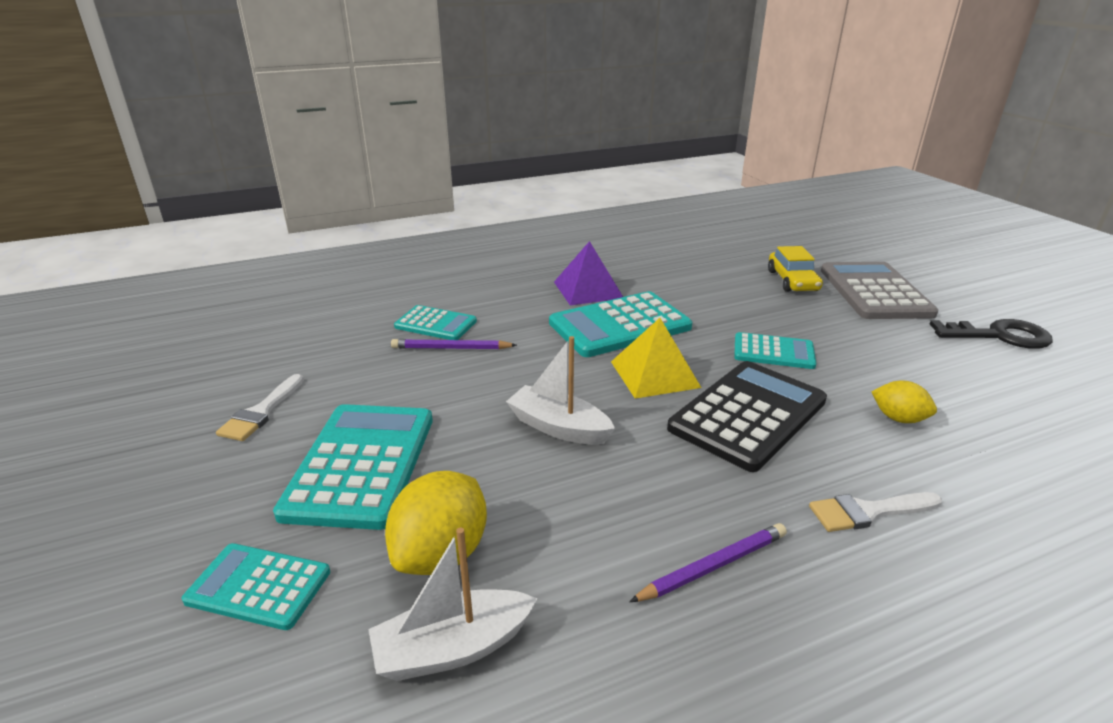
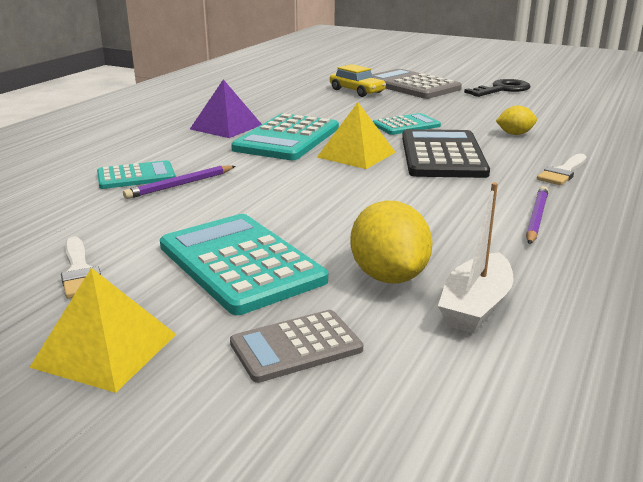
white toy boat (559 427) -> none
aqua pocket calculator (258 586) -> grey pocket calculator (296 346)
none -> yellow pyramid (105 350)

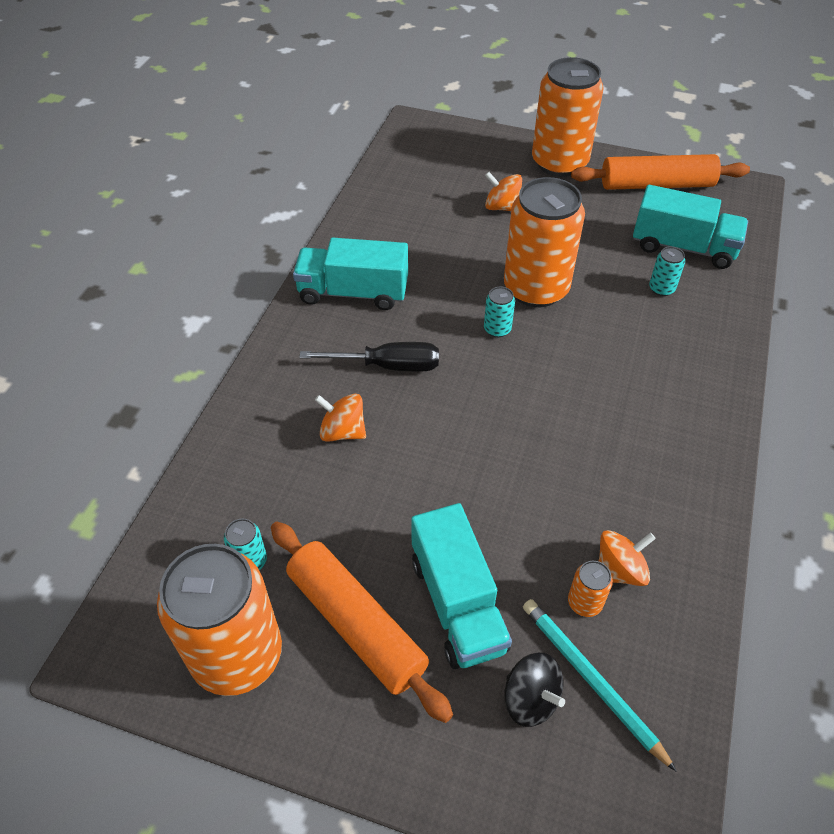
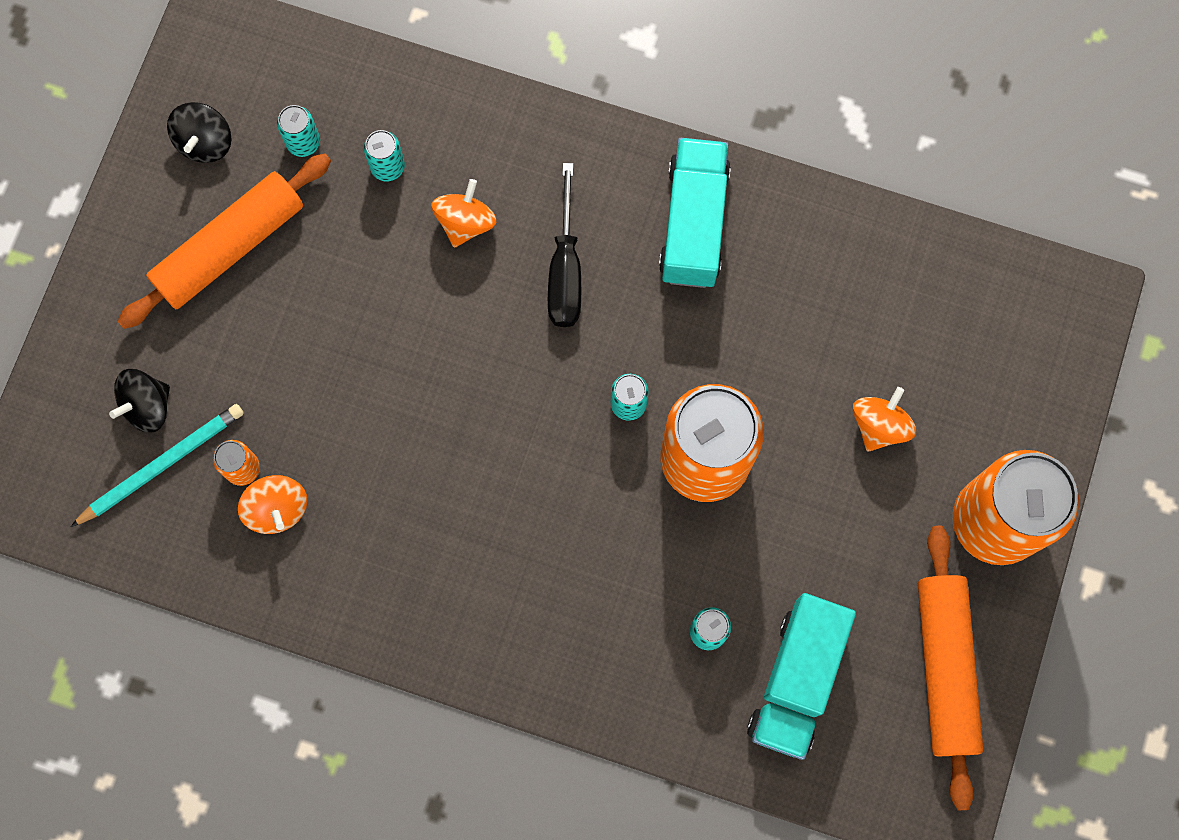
aqua toy truck (457 603) -> none
bright orange tin (237 655) -> jet-black toy top (205 142)
none -> aqua tin (387 167)

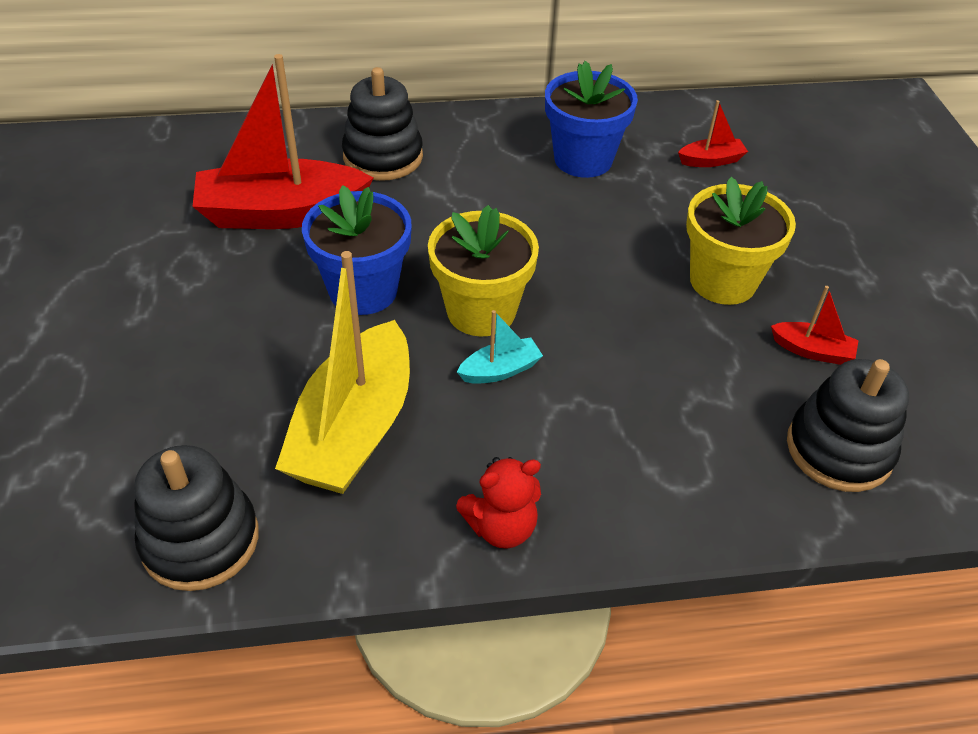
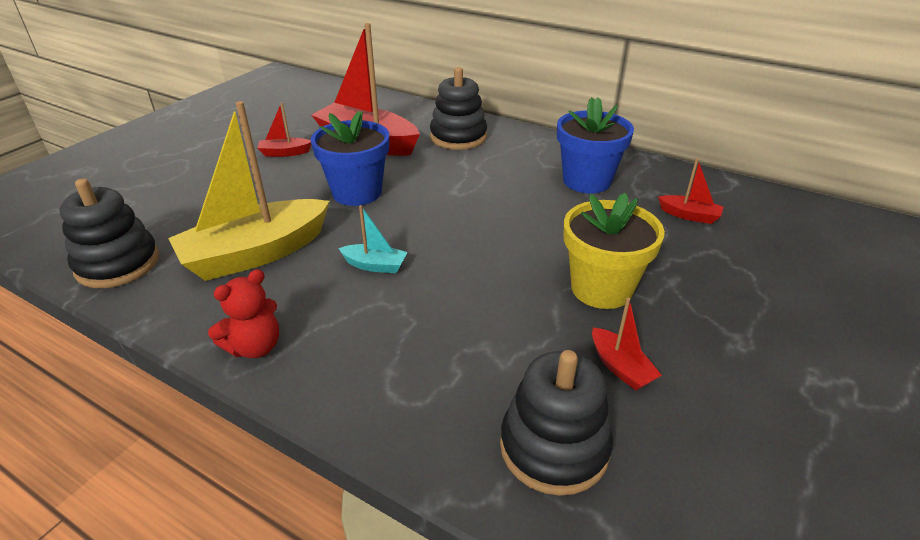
yellow plant pot (481 311) -> none
red stuffed bear (501 527) -> red stuffed bear (255 347), 60 degrees counterclockwise
none -> red toy boat (285 153)

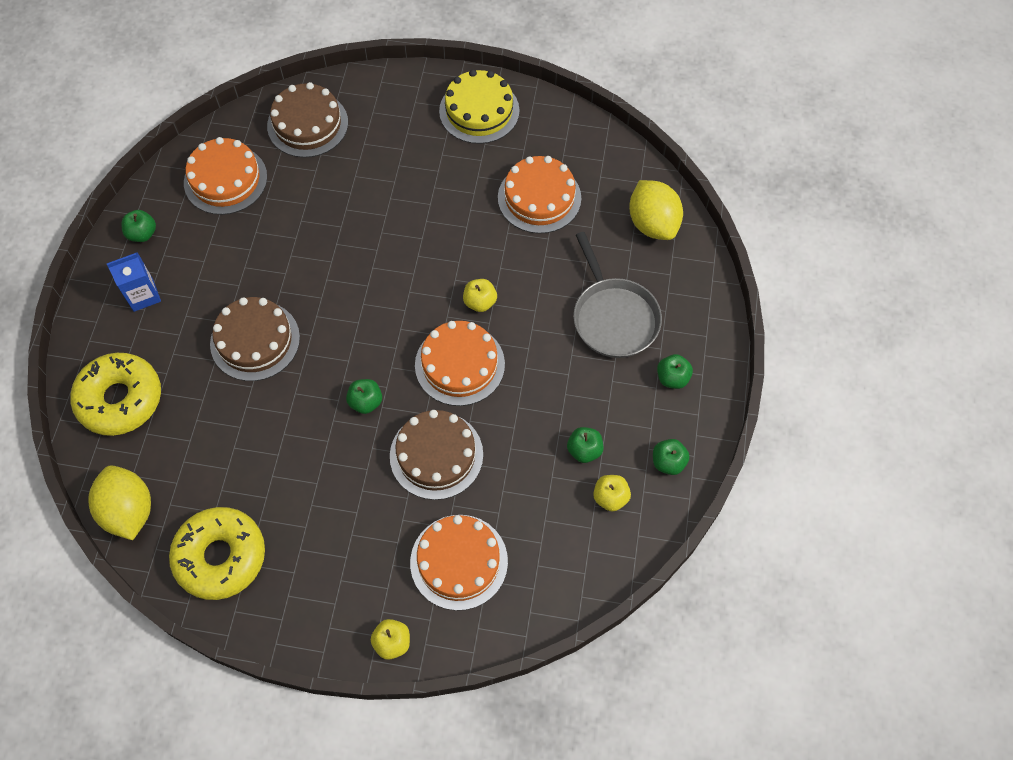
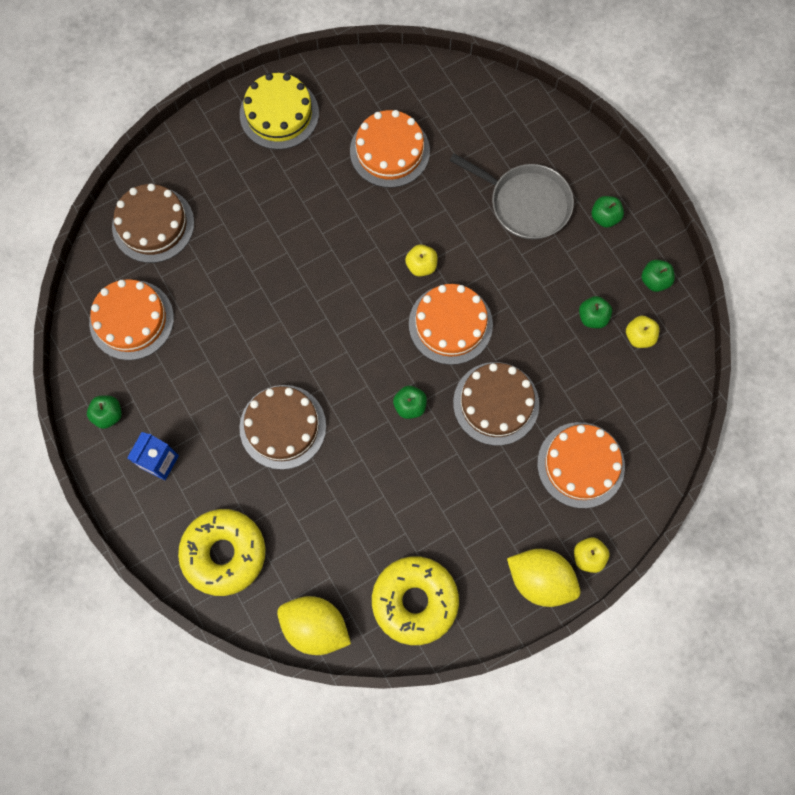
yellow citrus fruit (652 224) -> yellow citrus fruit (540 579), shifted

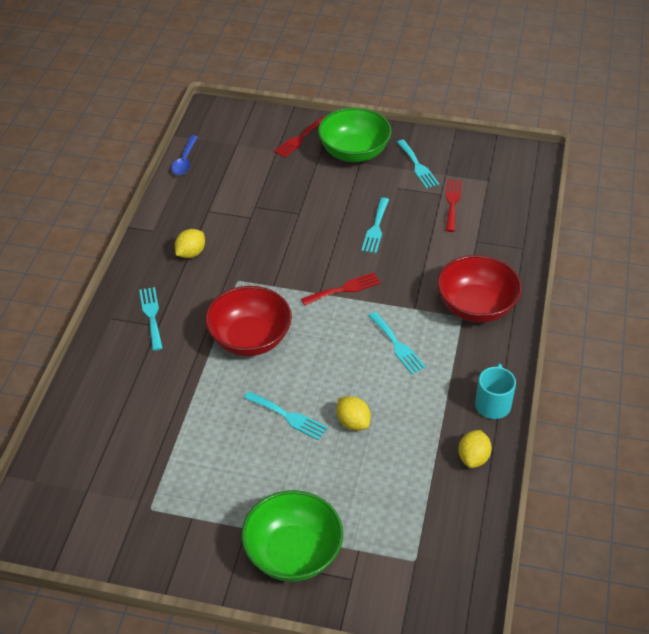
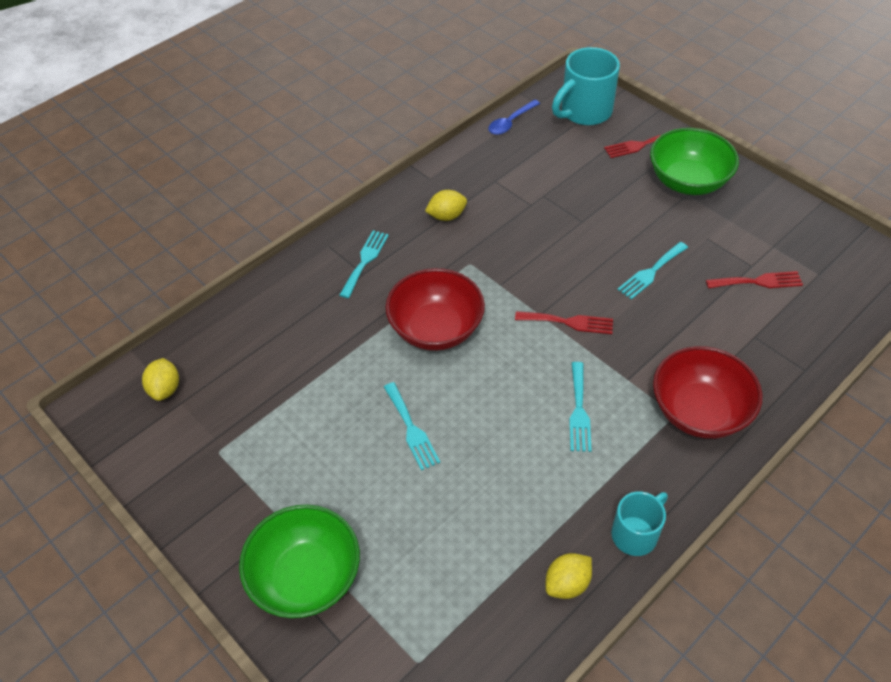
aqua fork (417 166) -> none
red fork (452 203) -> red fork (758 282), 45 degrees clockwise
yellow citrus fruit (353 422) -> yellow citrus fruit (165 389), shifted
none -> aqua mug (584 112)

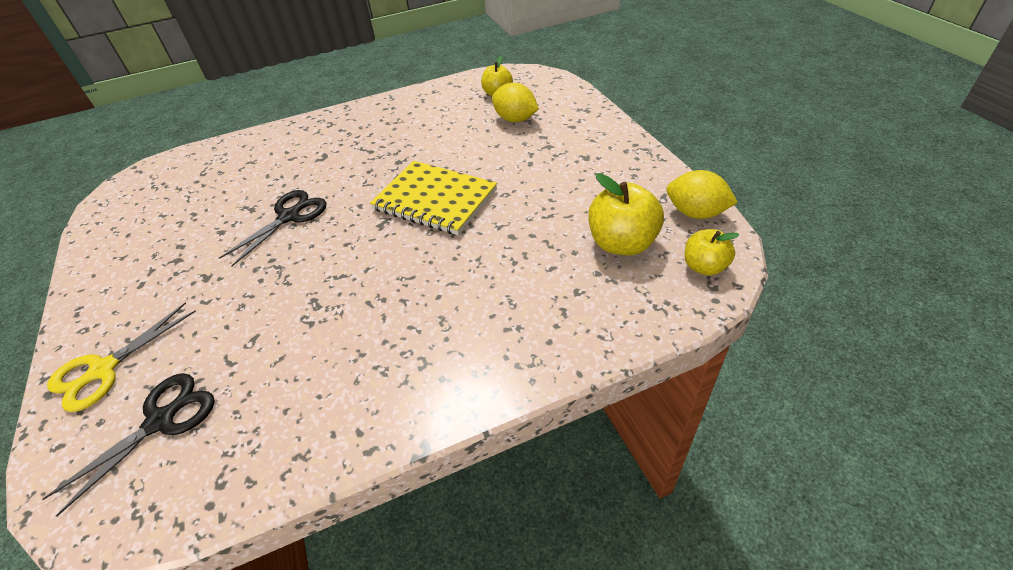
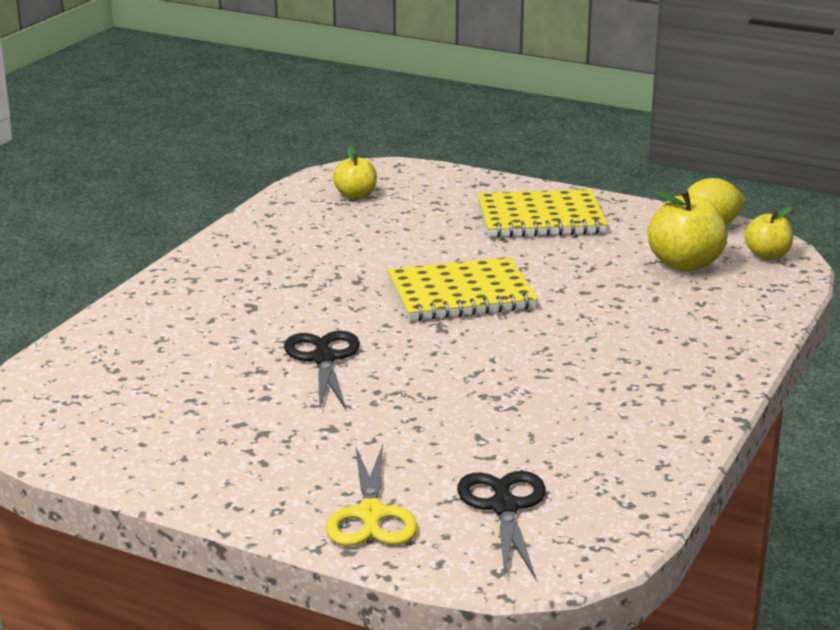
yellow citrus fruit (515 119) -> none
none -> yellow exercise book (540 218)

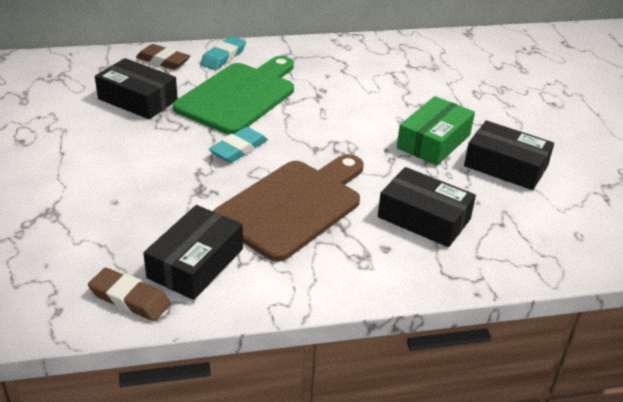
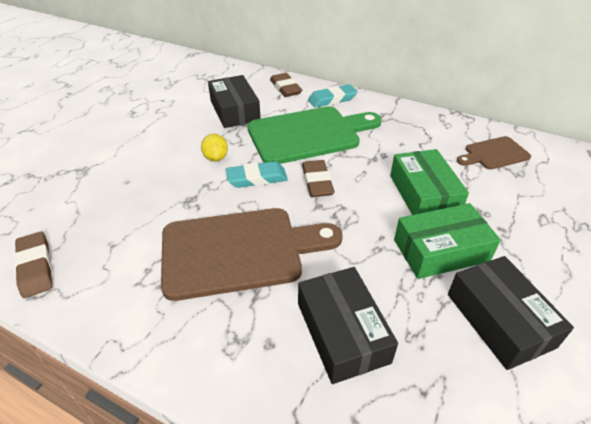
jet-black package (195 263) -> none
none -> yellow citrus fruit (216 158)
none -> brown cutting board (494 154)
none -> emerald package (423 194)
none -> brown gum eraser (317 182)

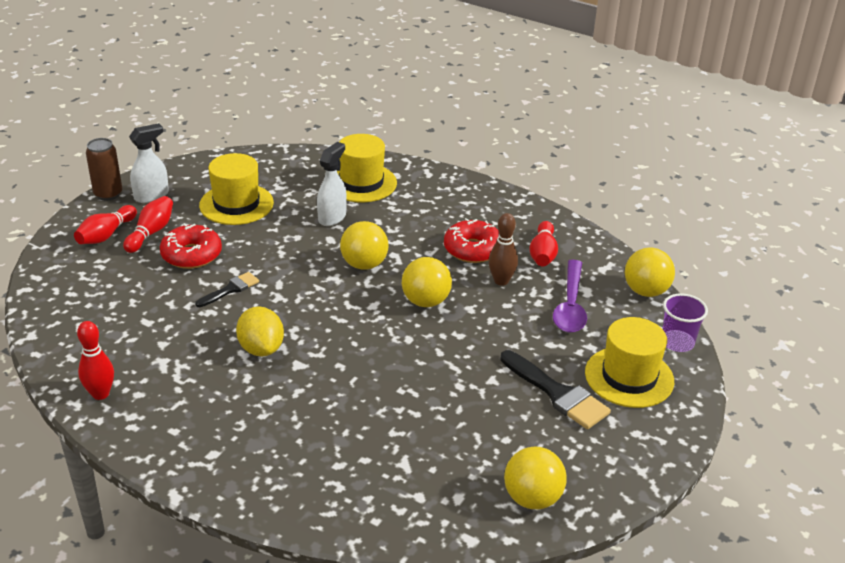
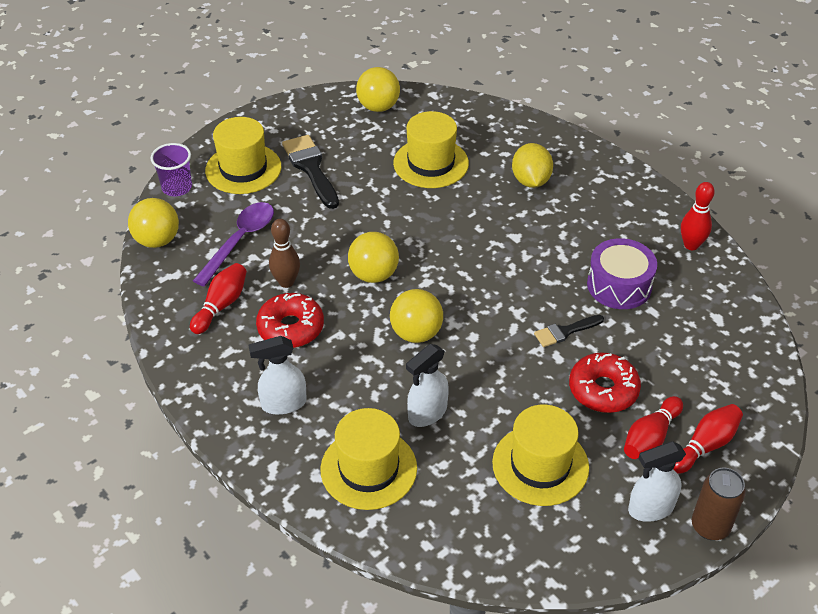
yellow citrus fruit (261 348) -> yellow citrus fruit (530 181), shifted
none -> yellow tall hat (431 163)
none -> royal purple toy drum (619 285)
none -> white sprayer (283 403)

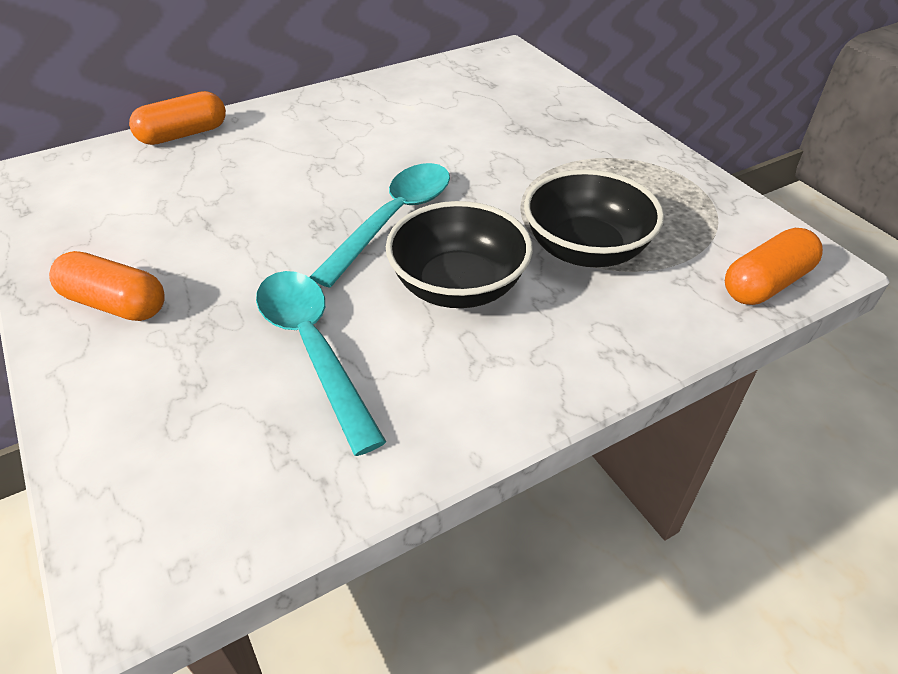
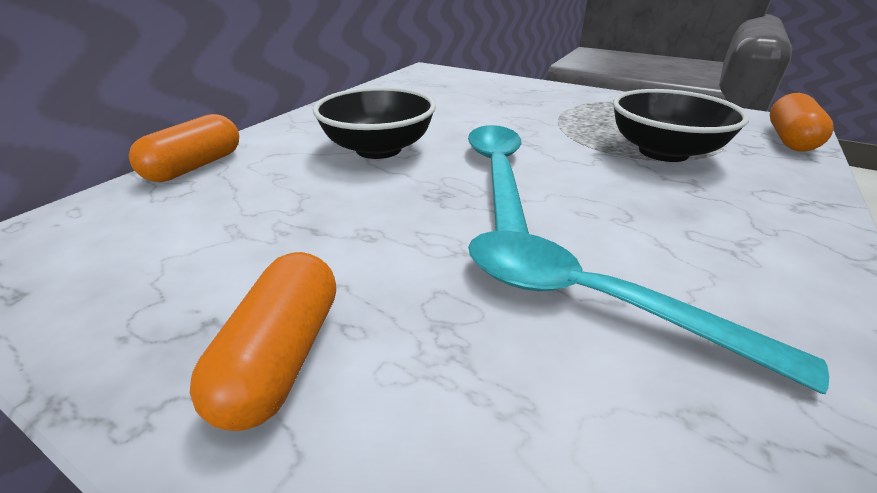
jet-black deep dish (458 286) -> jet-black deep dish (378 149), shifted
bright orange capsule (115 304) -> bright orange capsule (282 356), 75 degrees counterclockwise

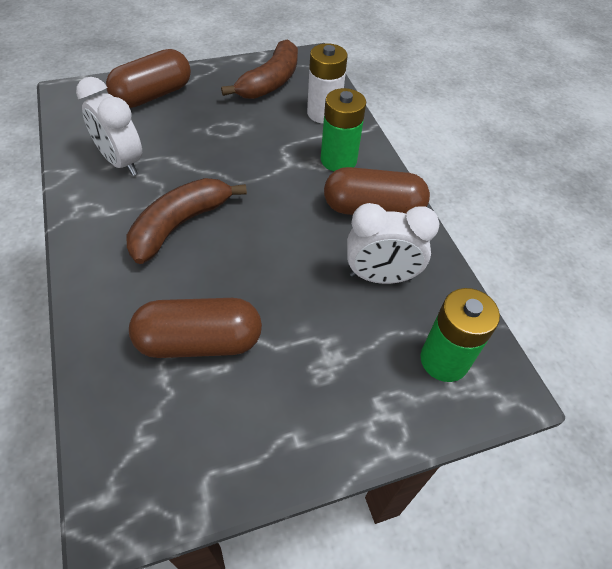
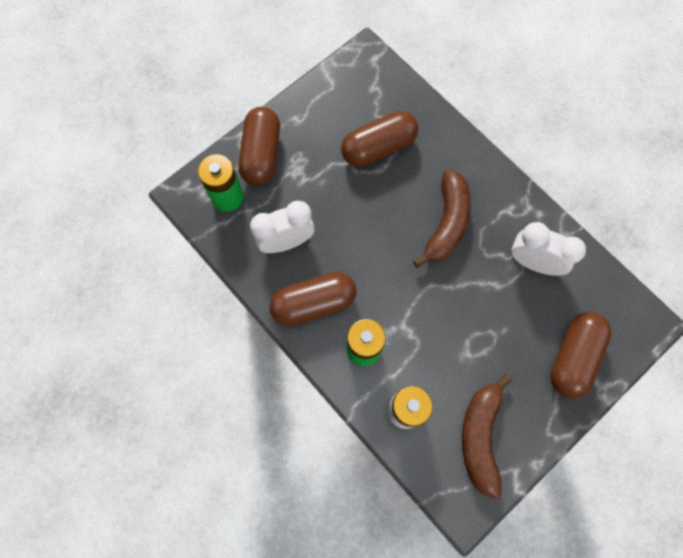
none -> brown capsule (262 154)

